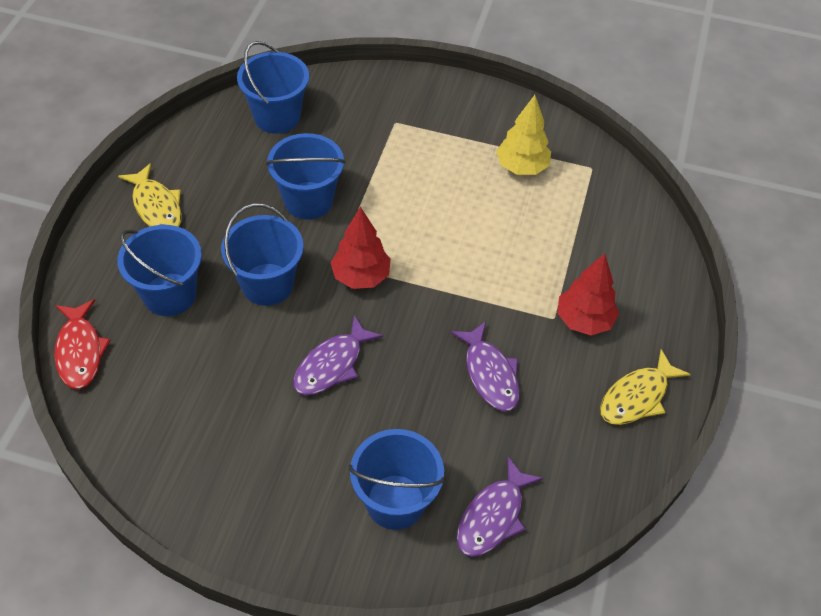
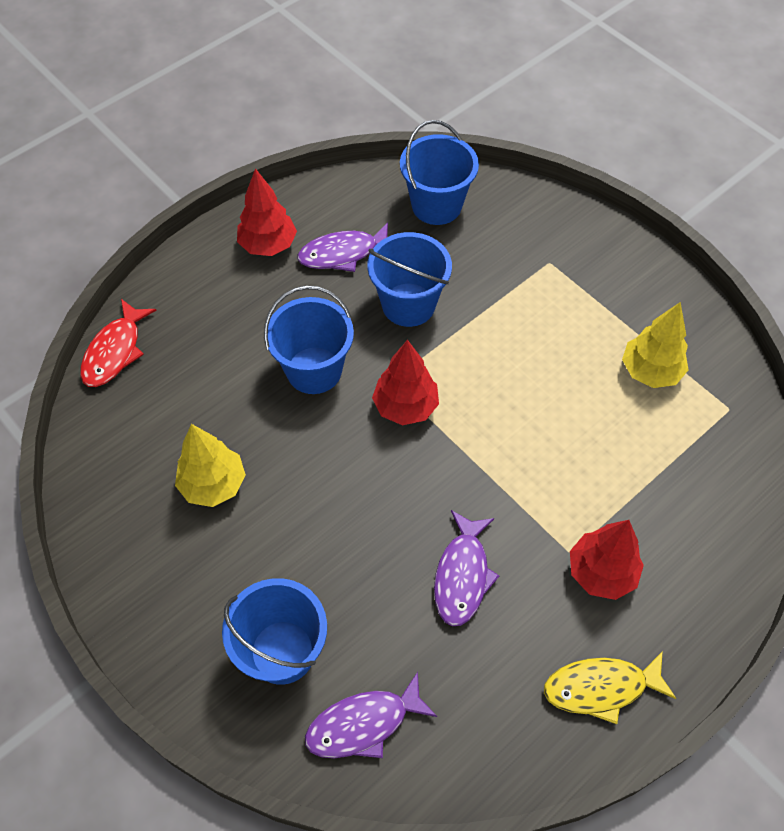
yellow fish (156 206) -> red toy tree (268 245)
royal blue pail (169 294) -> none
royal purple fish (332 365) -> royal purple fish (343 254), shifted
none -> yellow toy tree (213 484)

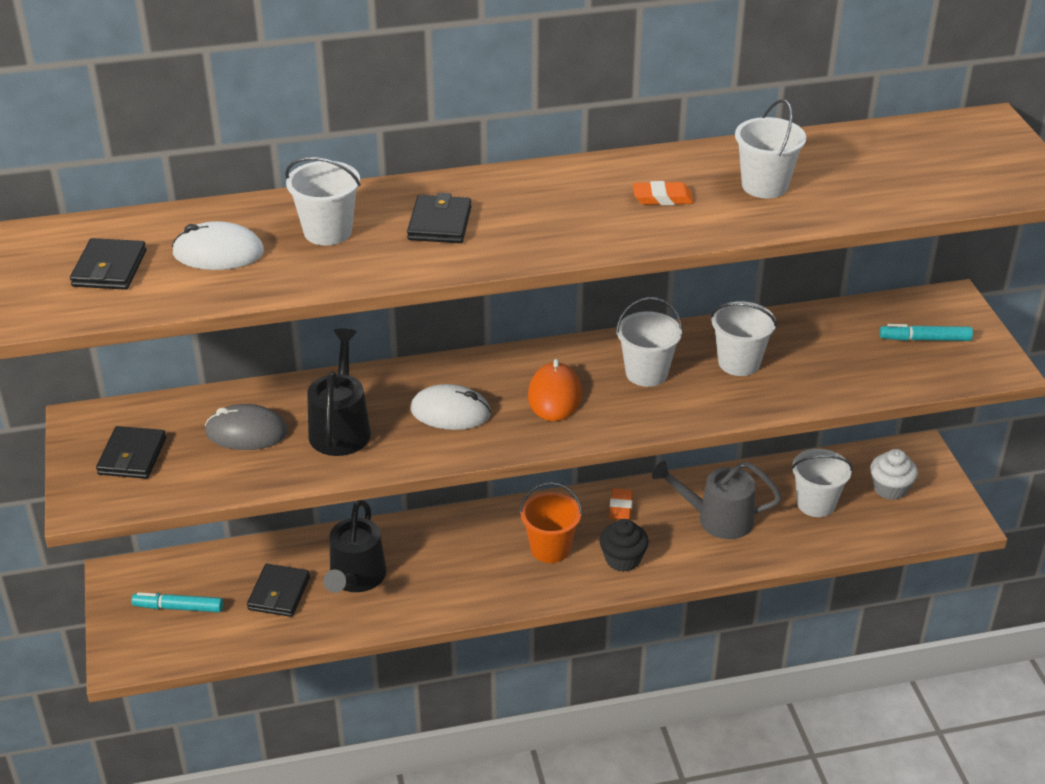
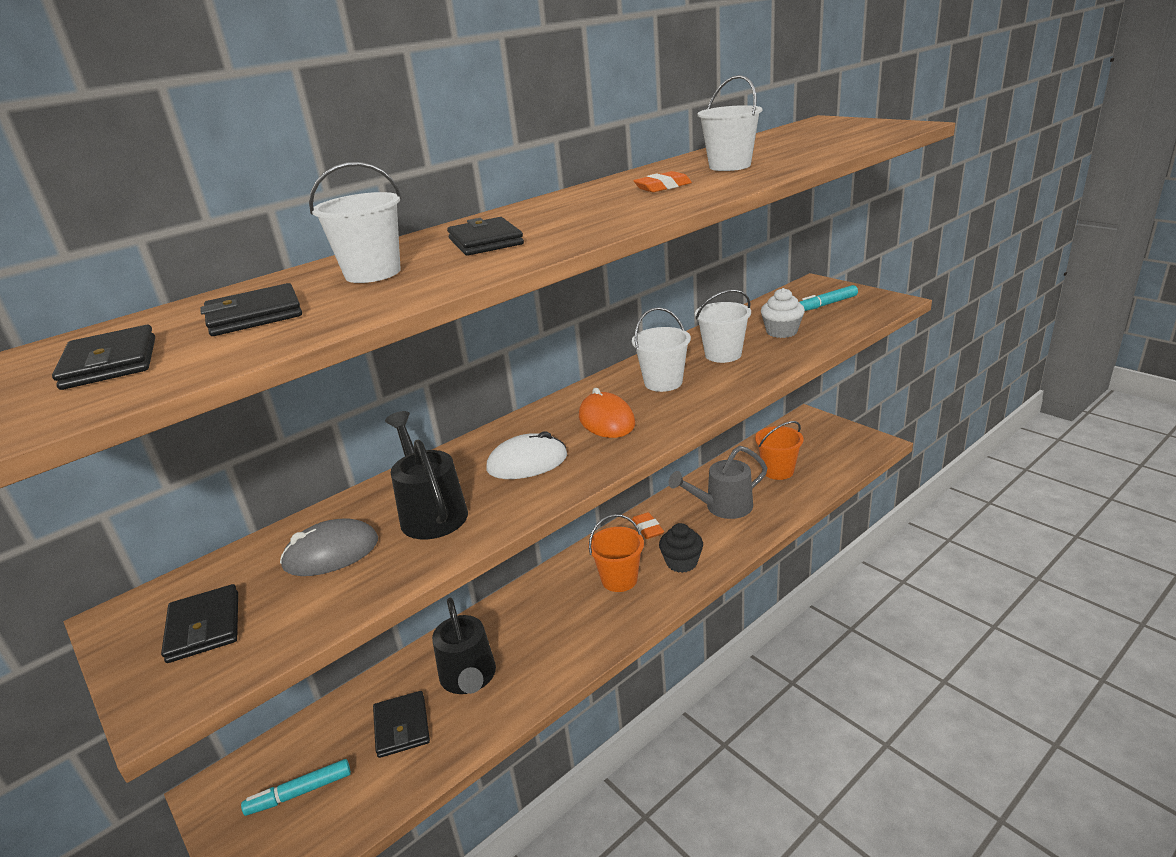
white mouse (218 253) -> jet-black card wallet (254 316)
white pail (816 504) -> bright orange pail (778 471)
white fairy cake (890 488) -> white fairy cake (781 332), shifted

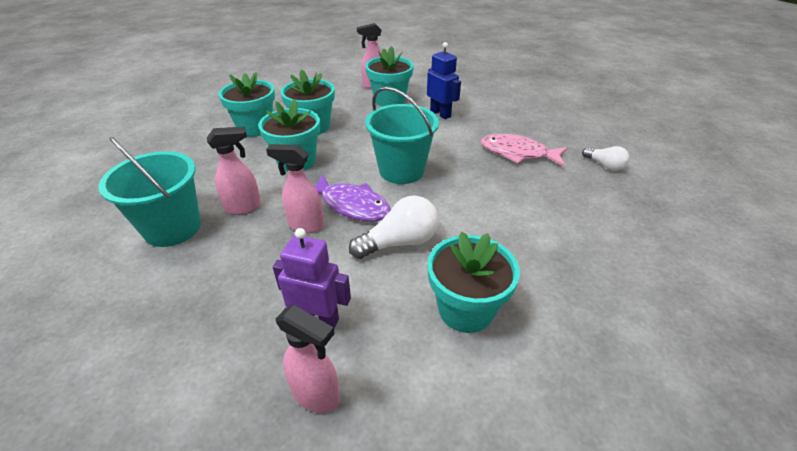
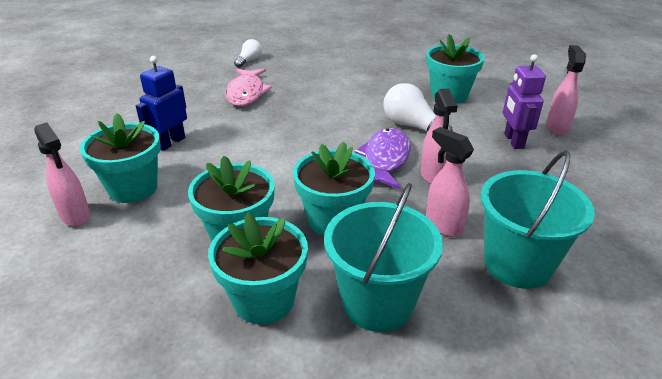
aqua pail (401 170) -> aqua pail (377 303), shifted

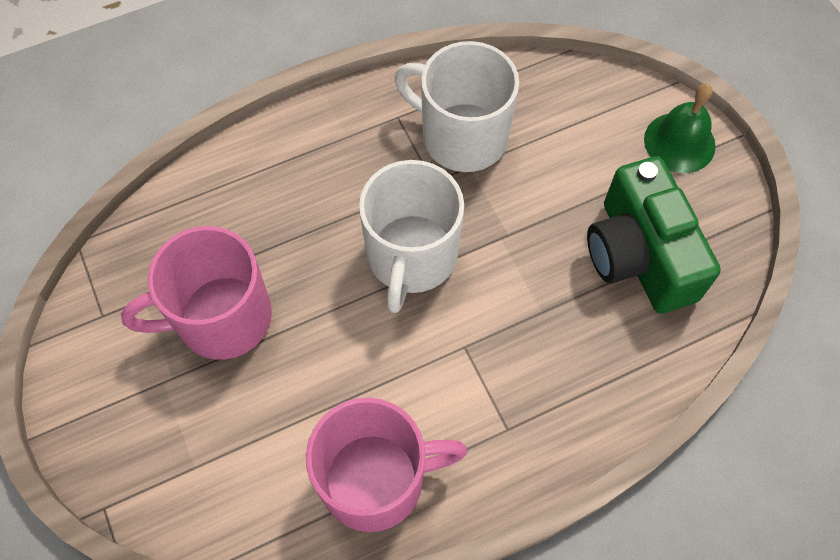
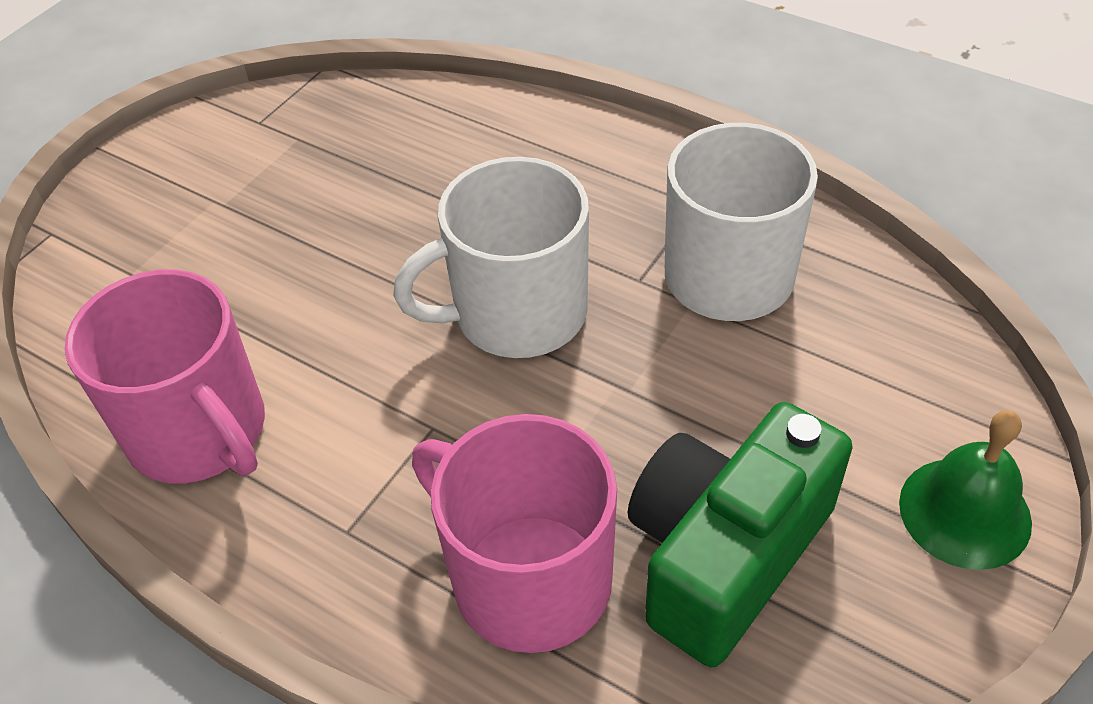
rose-pink mug (221 318) -> rose-pink mug (528 578), shifted

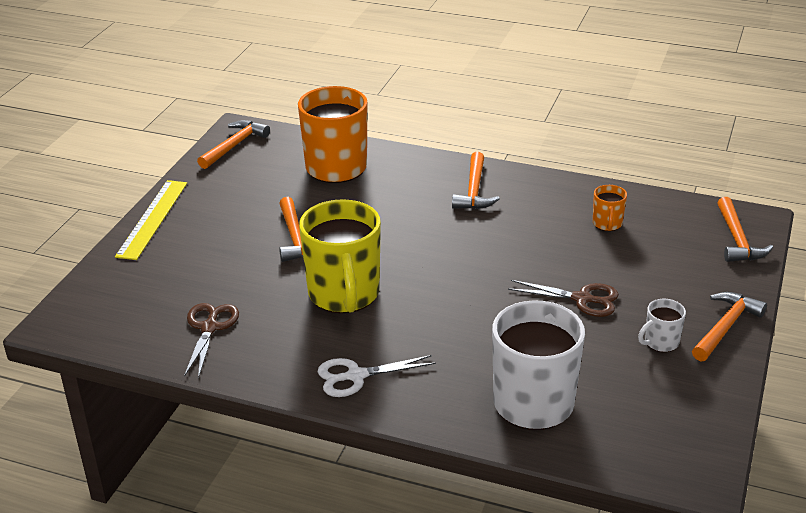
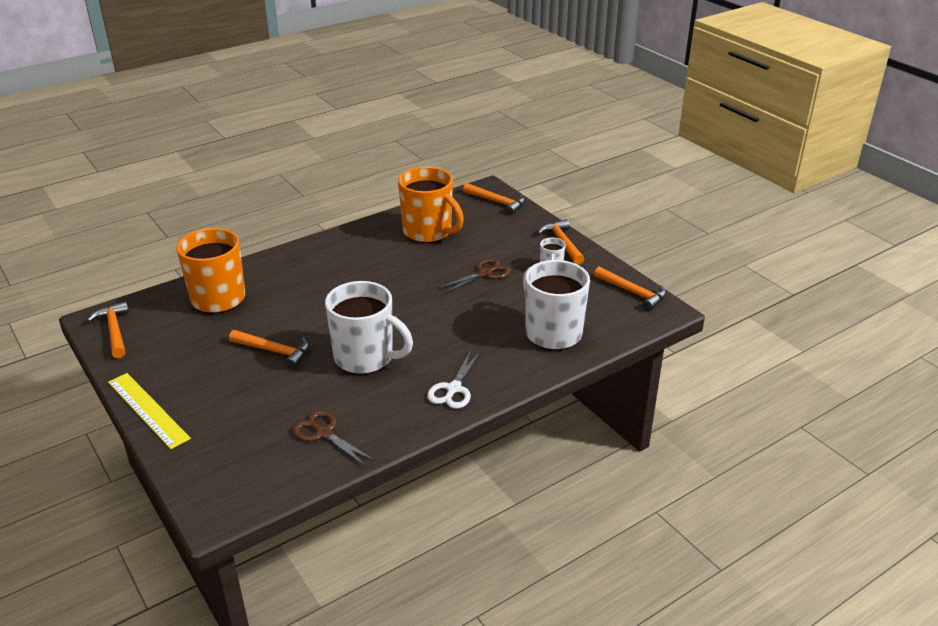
bright orange claw hammer (474 190) -> bright orange claw hammer (633 293), shifted
bright orange mug (607 224) -> bright orange mug (428 232), x2.23
yellow mug (344 295) -> white mug (365 358)

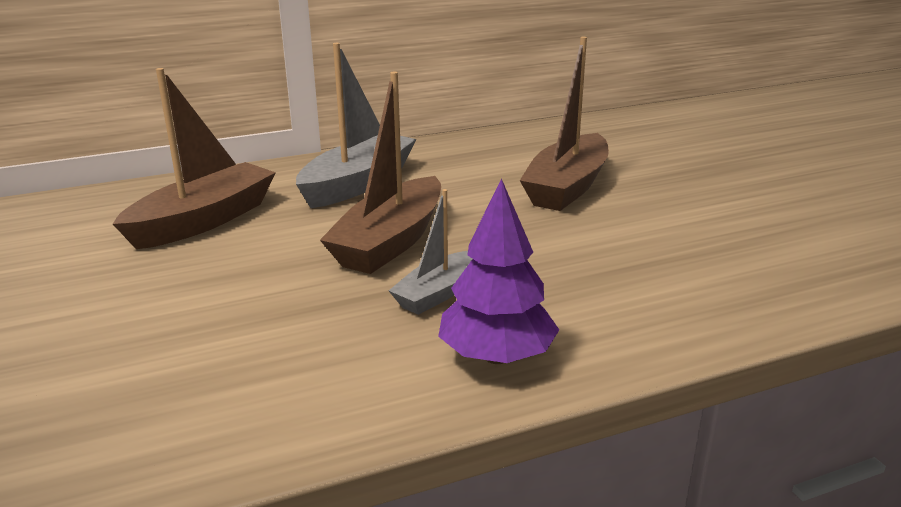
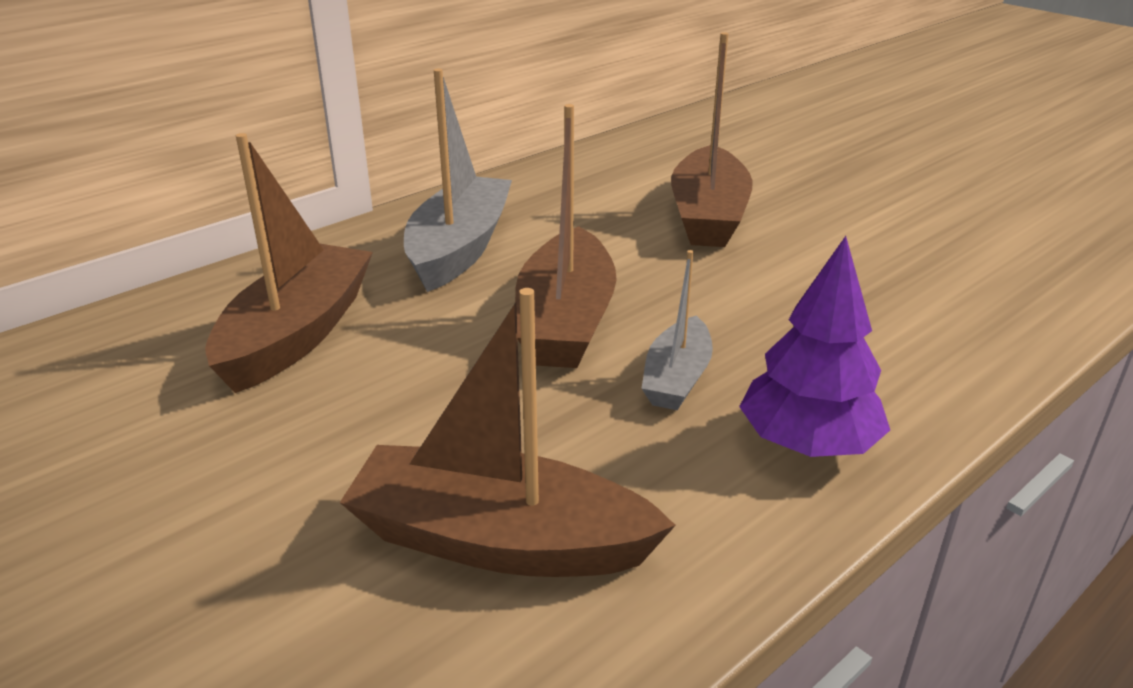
none -> brown toy boat (499 540)

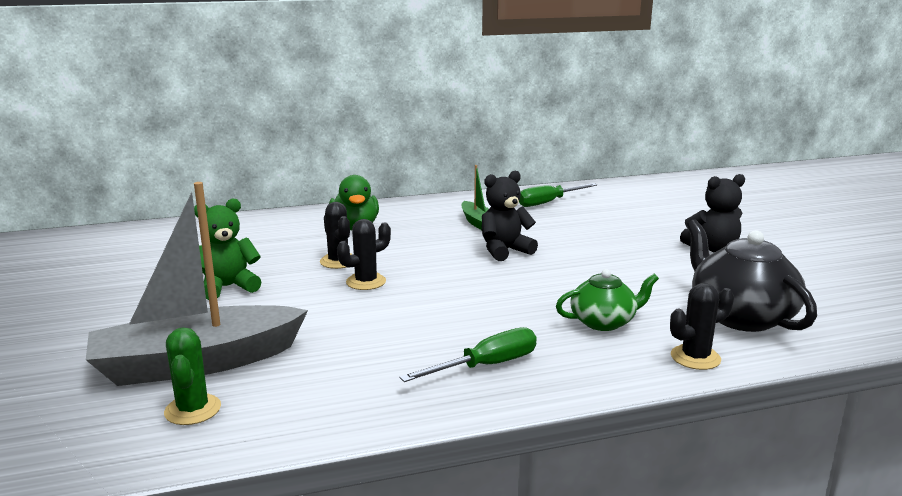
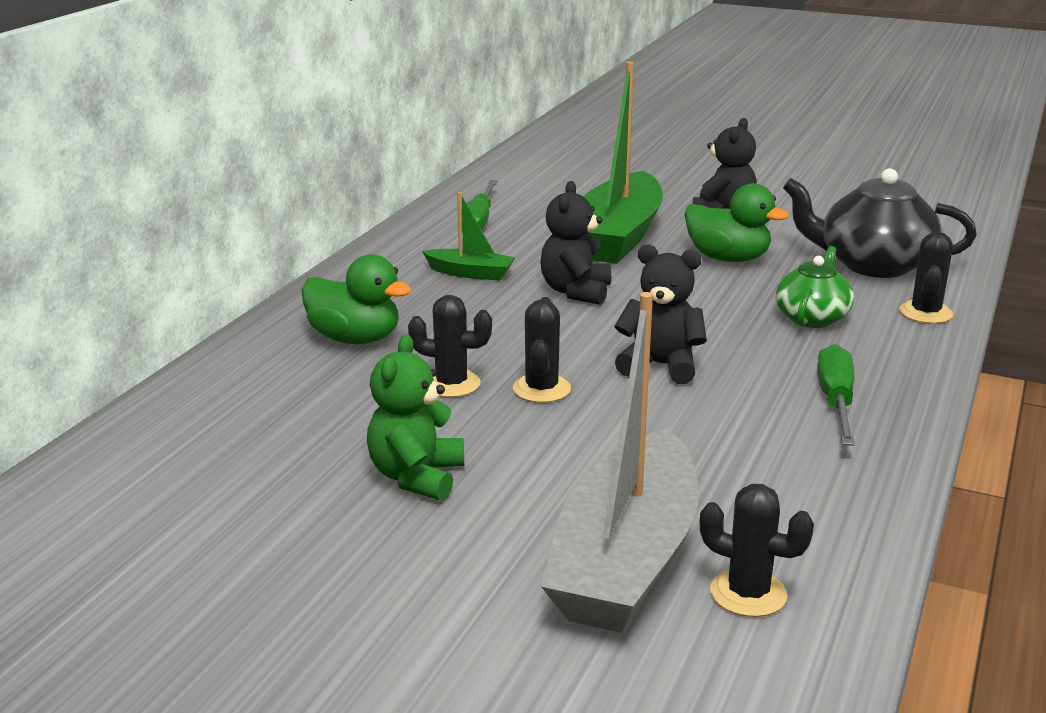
emerald cactus (193 410) -> jet-black cactus (748 593)
none -> emerald toy boat (618 236)
none -> emerald toy duck (728 258)
none -> jet-black stuffed bear (660 365)

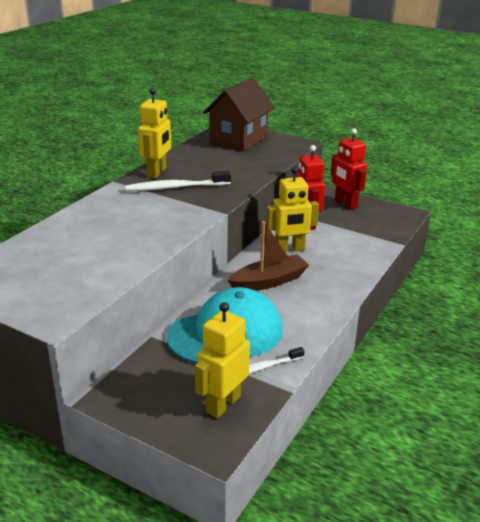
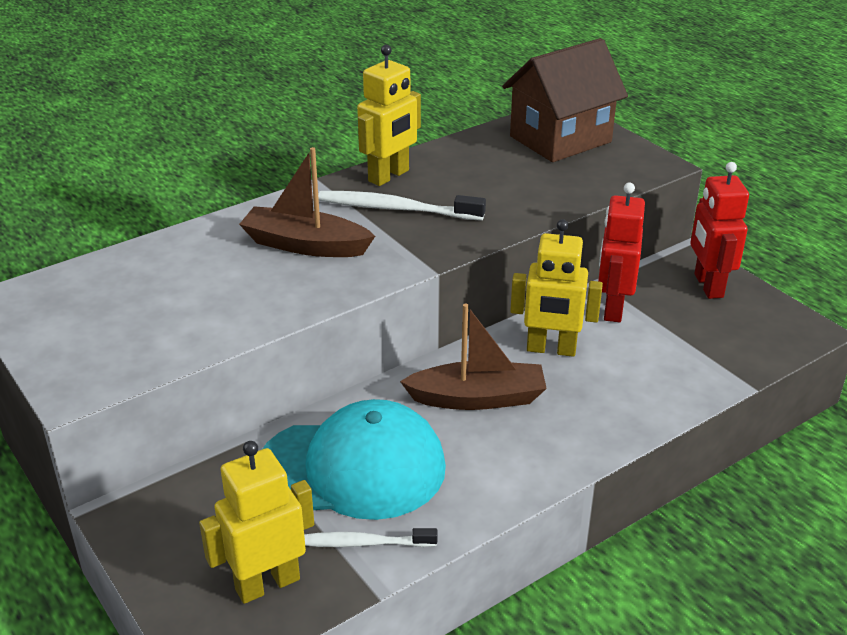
none -> brown toy boat (305 245)

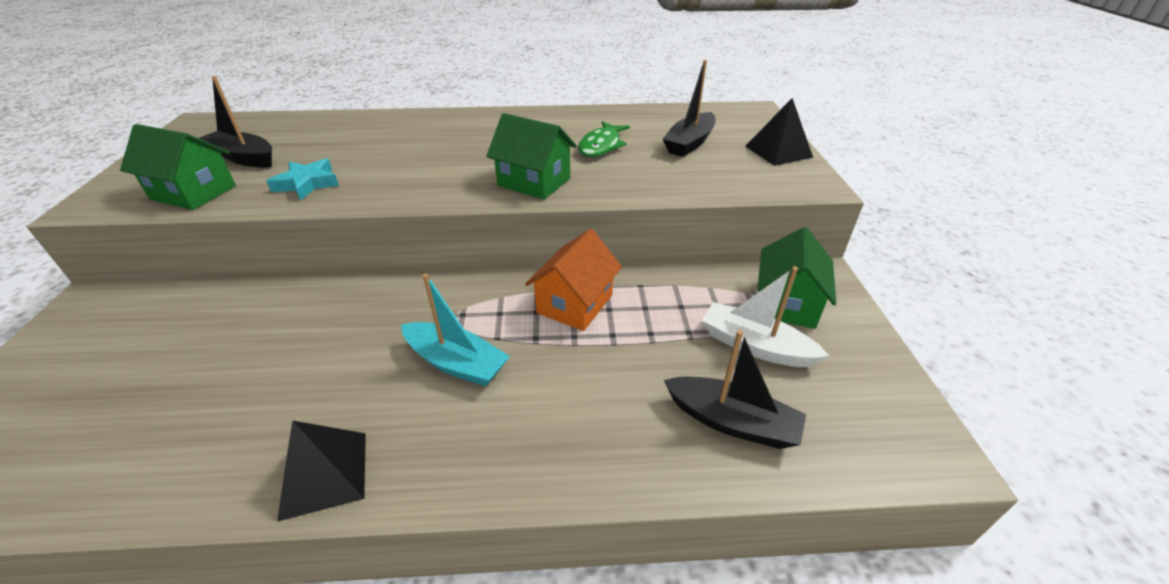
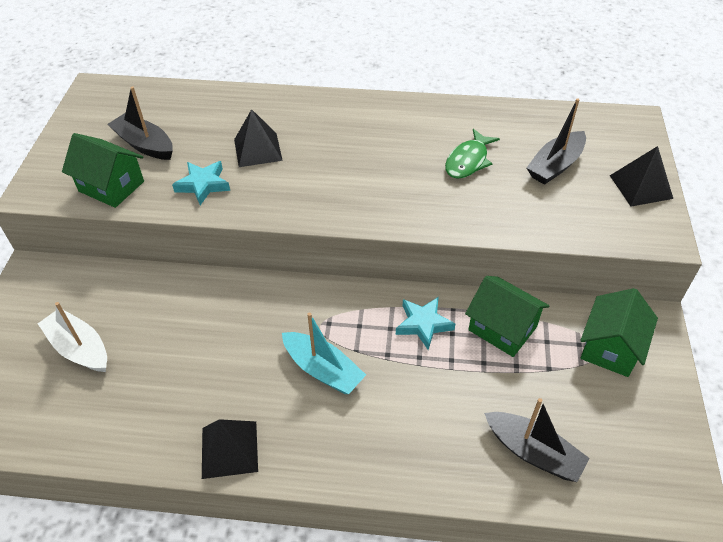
emerald cottage (534 182) -> emerald cottage (502 328), shifted
bright orange cottage (574 304) -> aqua star (423 324)
white toy boat (755 346) -> white toy boat (79 348), shifted
none -> jet-black pyramid (258 149)

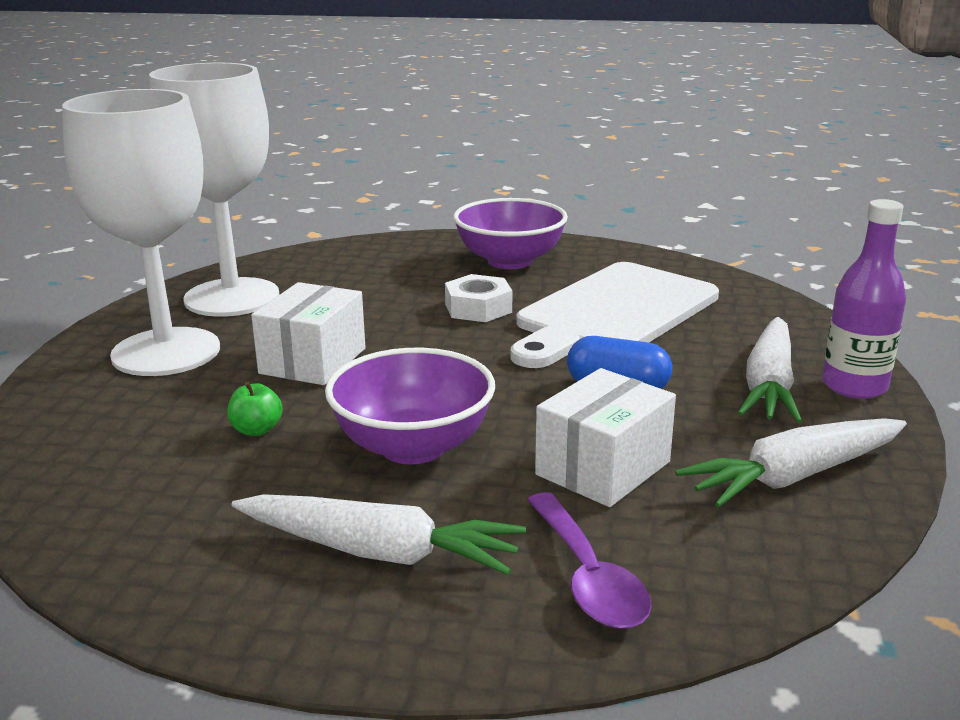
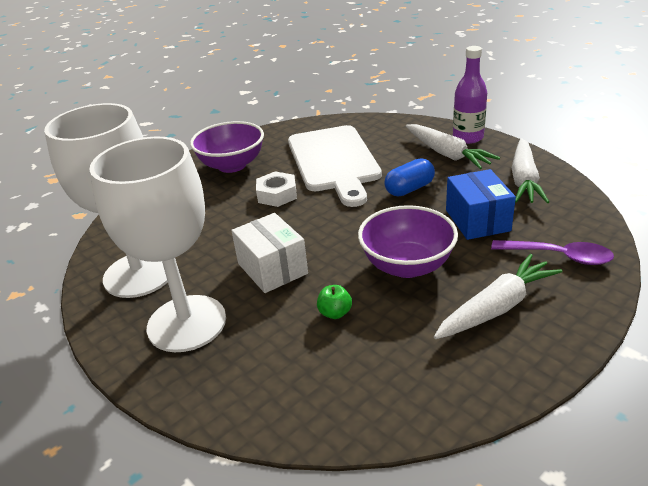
white package (603 468) -> royal blue package (477 220)

